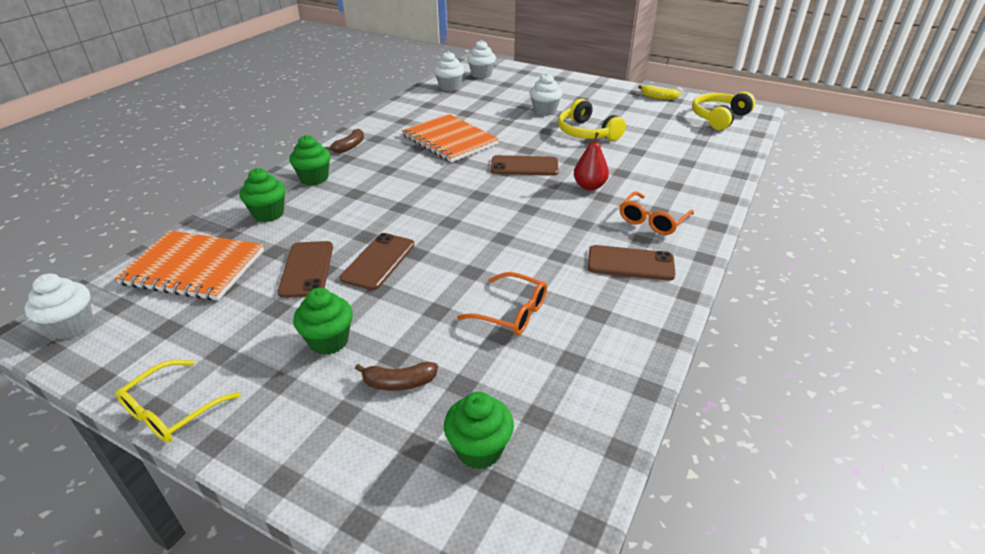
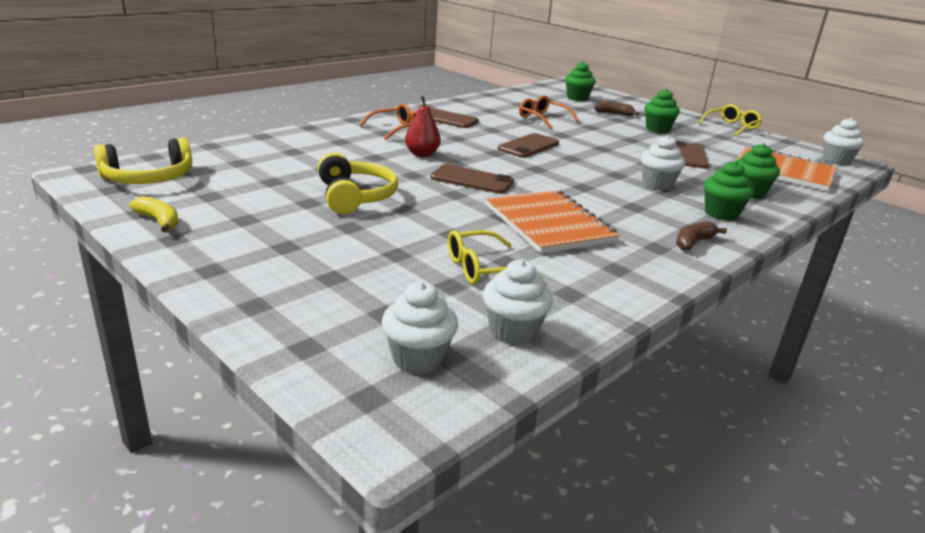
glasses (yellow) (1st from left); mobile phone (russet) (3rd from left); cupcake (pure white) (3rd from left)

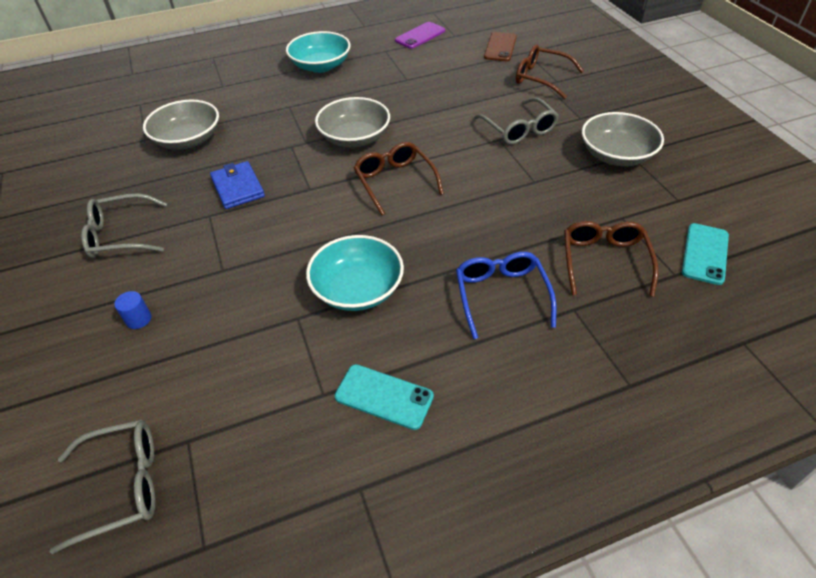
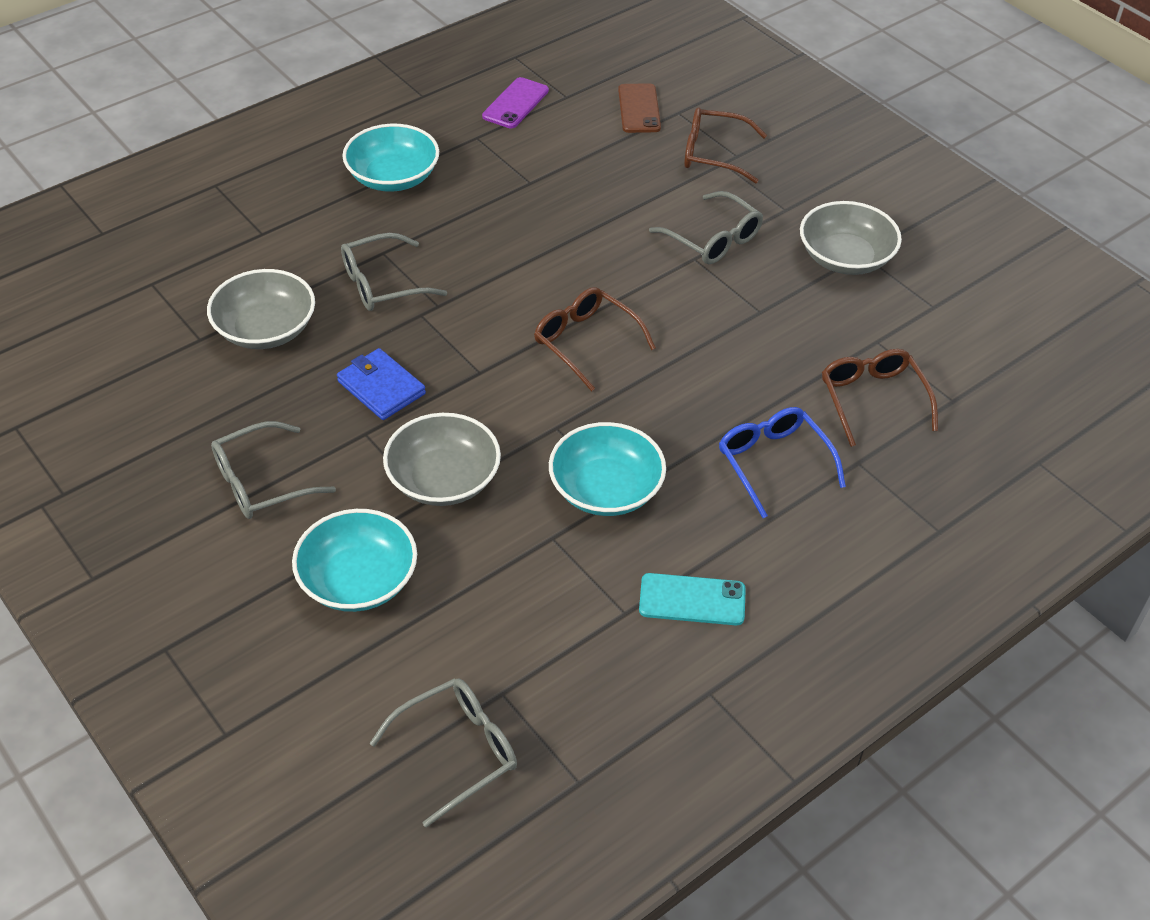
bowl (teal) (1st from left); glasses (gray) (2nd from left); bowl (gray) (2nd from left); mobile phone (teal) (2nd from left in the first image)

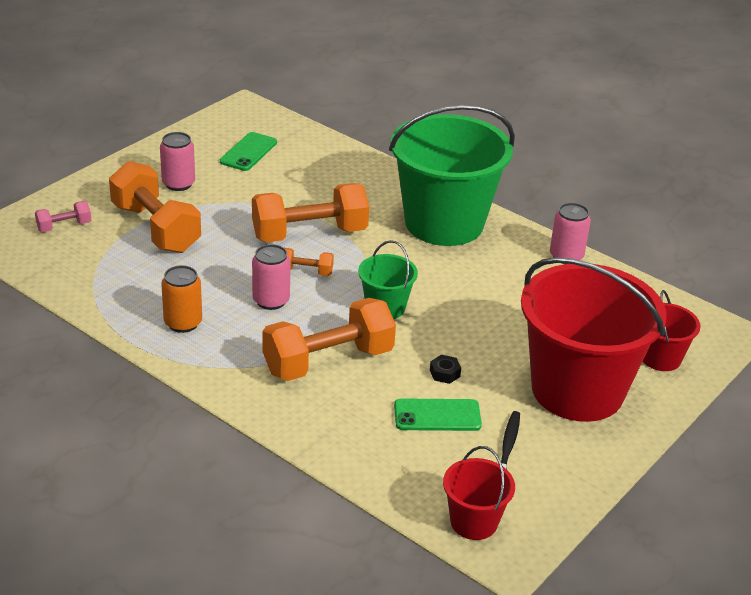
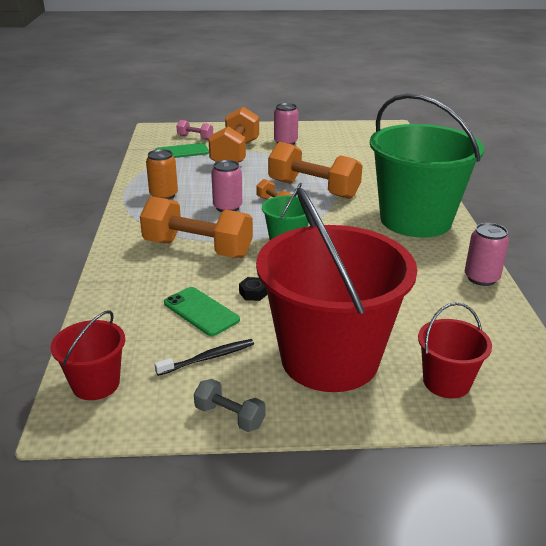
mobile phone (emerald) (1st from left); dumbbell (gray)

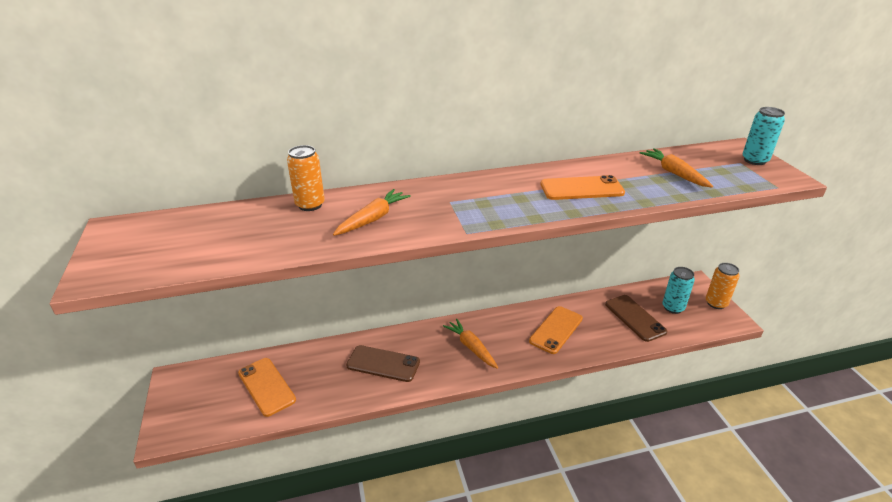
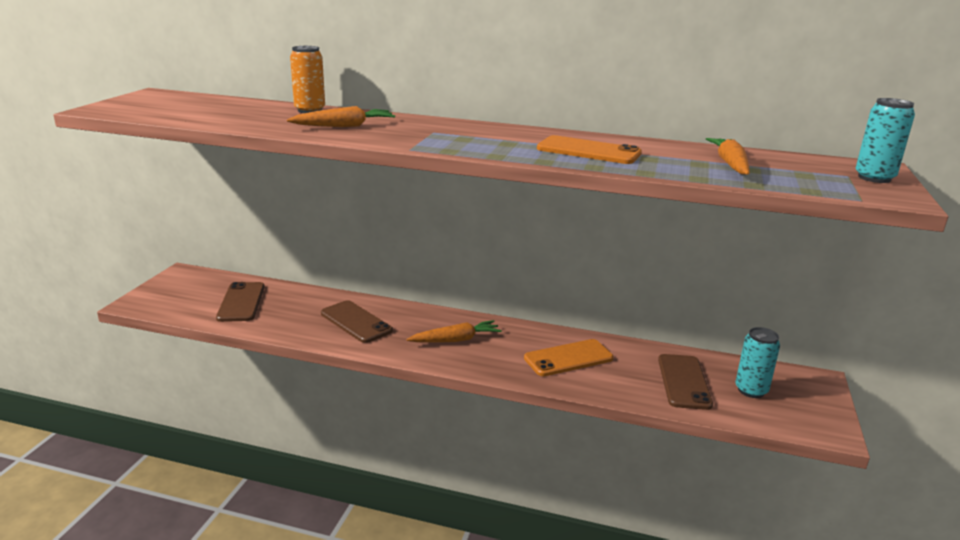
mobile phone (russet) (1st from left); toy carrot (bright orange) (2nd from left); soda can (bright orange) (2nd from left in the first image)

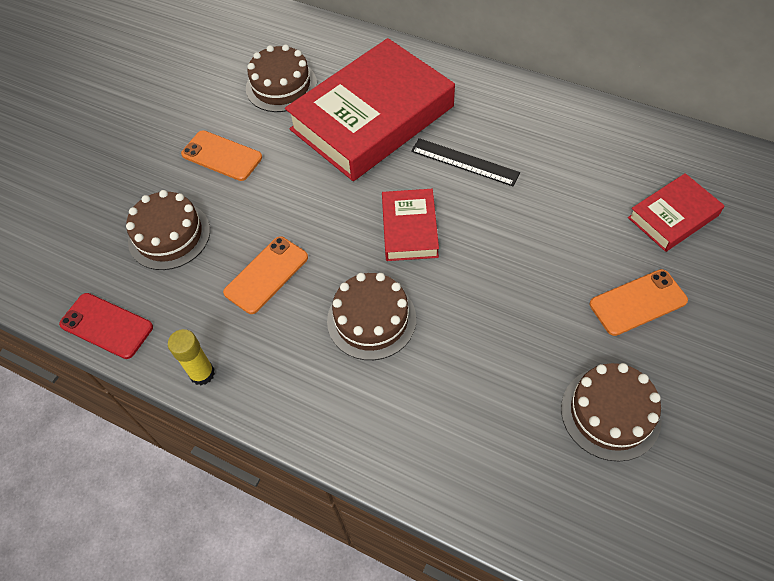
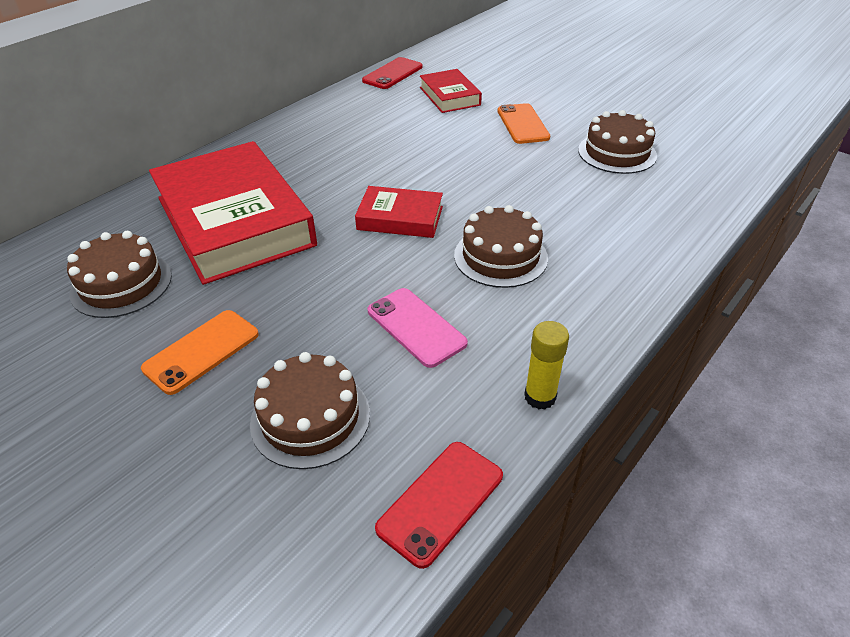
mobile phone (scarlet) (1st from left); mobile phone (rose-pink); ruler (ebony)

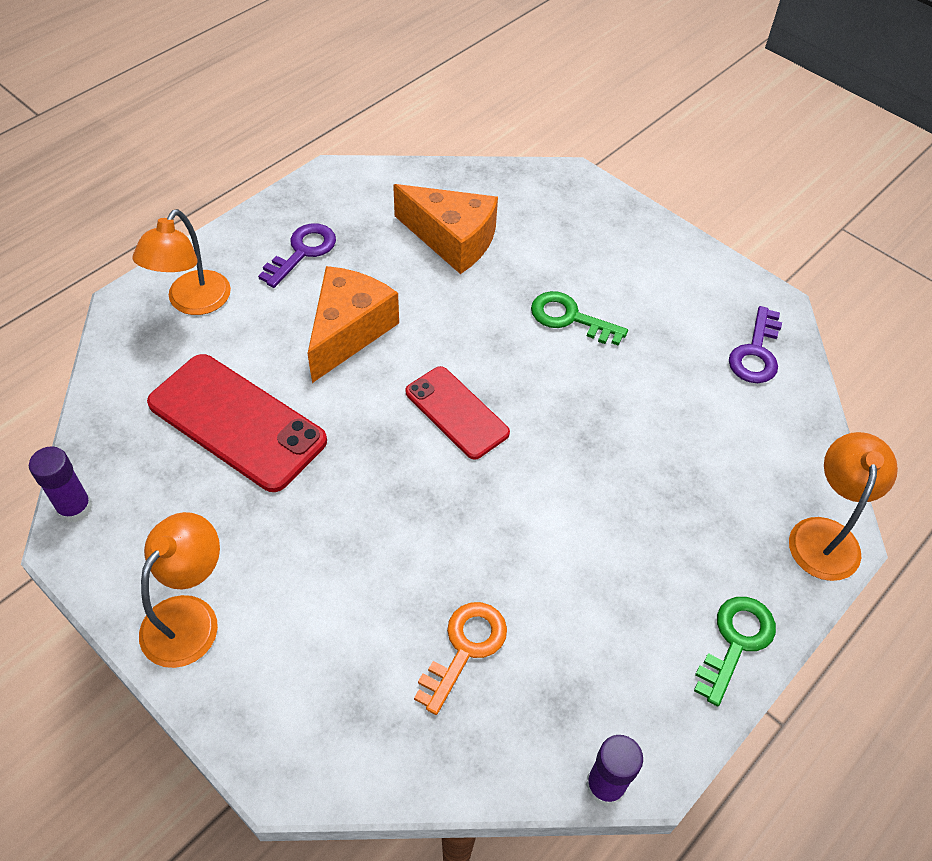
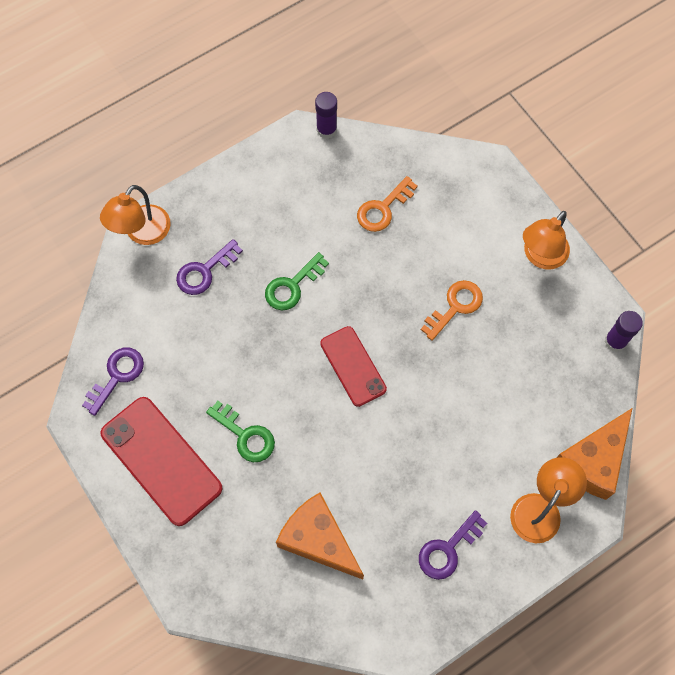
mobile phone (scarlet) (1st from left); key (royal purple) (2nd from left); key (emerald) (2nd from left); key (bright orange) (2nd from left); cheese (bright orange) (2nd from left)

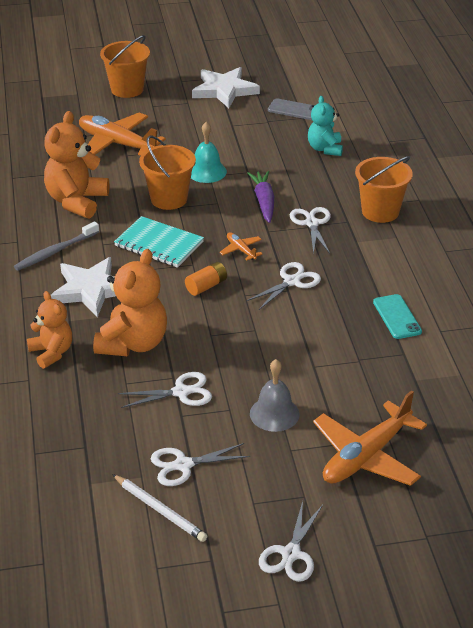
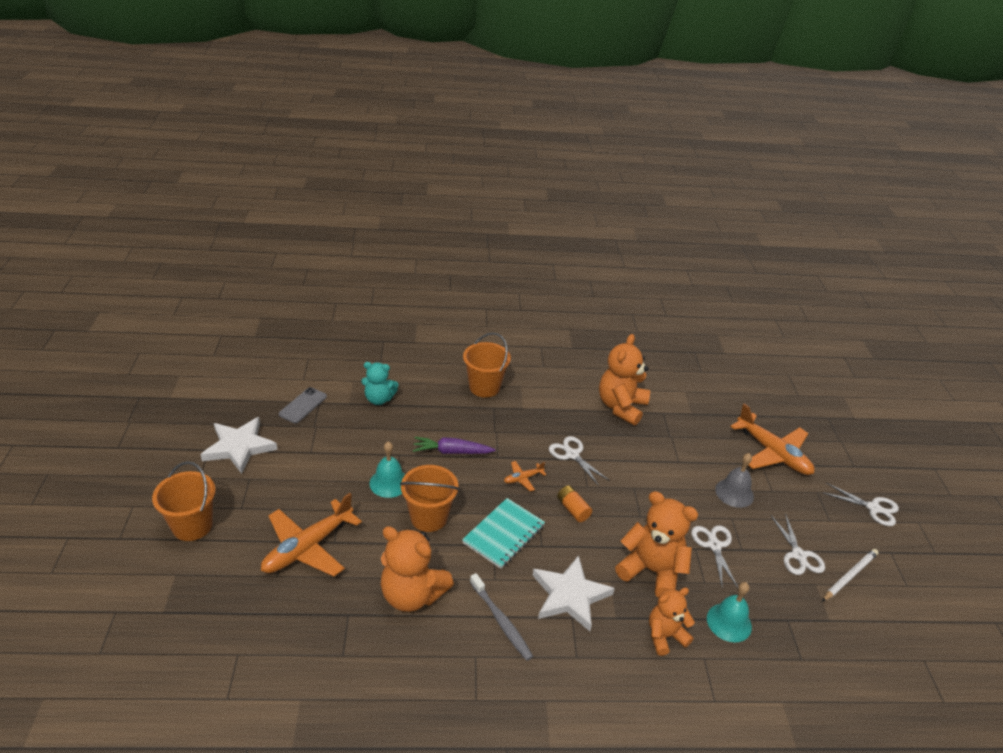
stuffed bear (bright orange) (2nd from left); hand bell (teal) (2nd from left); scissors (pure white) (5th from left in the first image)

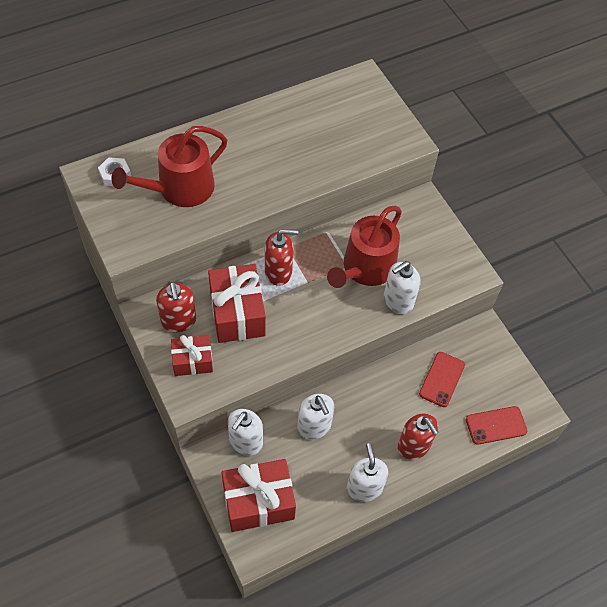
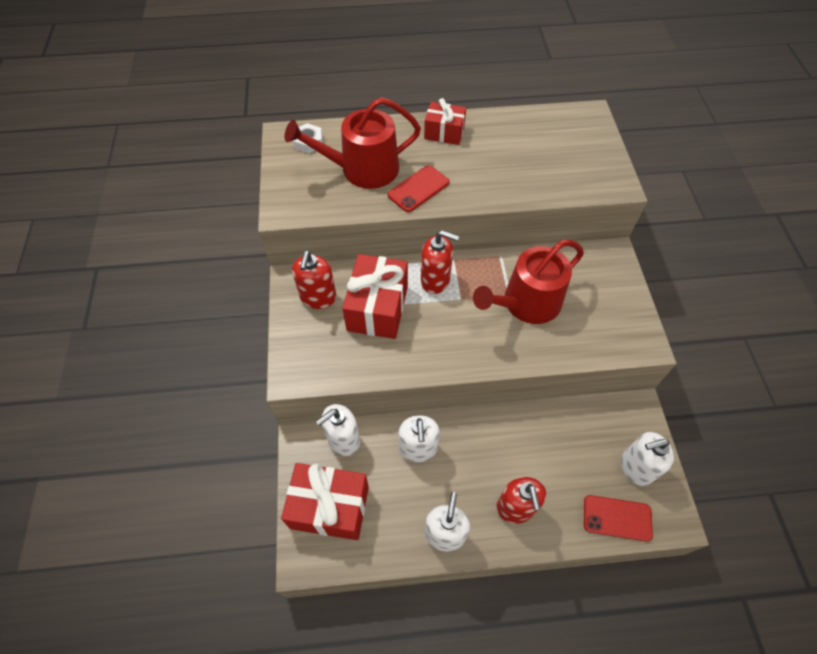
mobile phone (scarlet) (1st from left); wrapped gift (scarlet) (3rd from left); soap dispenser (pure white) (4th from left)

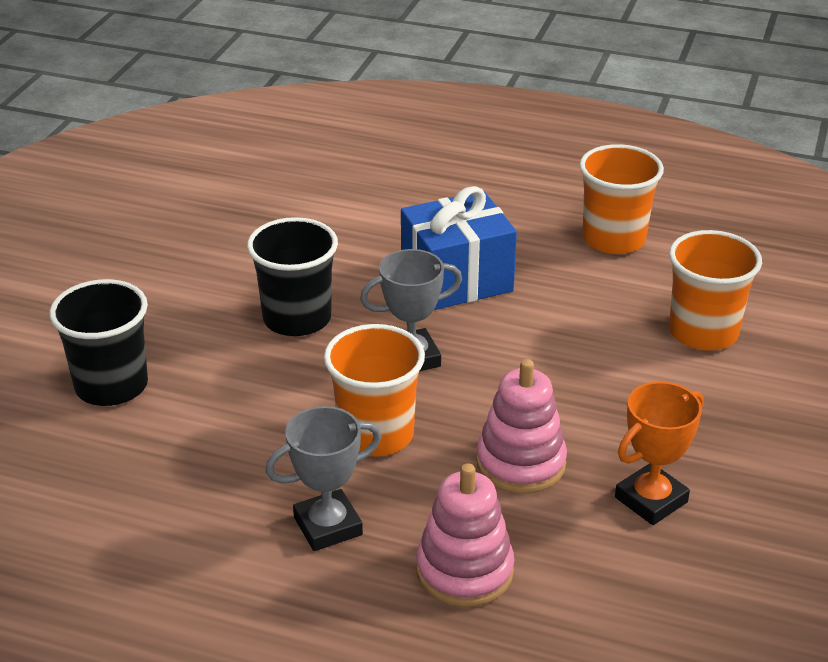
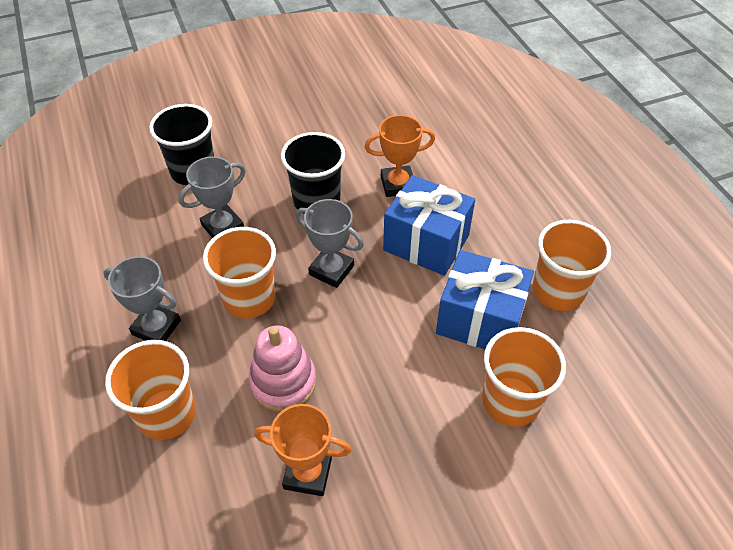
cup (bright orange) (1st from left); prize cup (gray) (2nd from left); prize cup (bright orange) (2nd from left); wrapped gift (royal blue) (2nd from left)

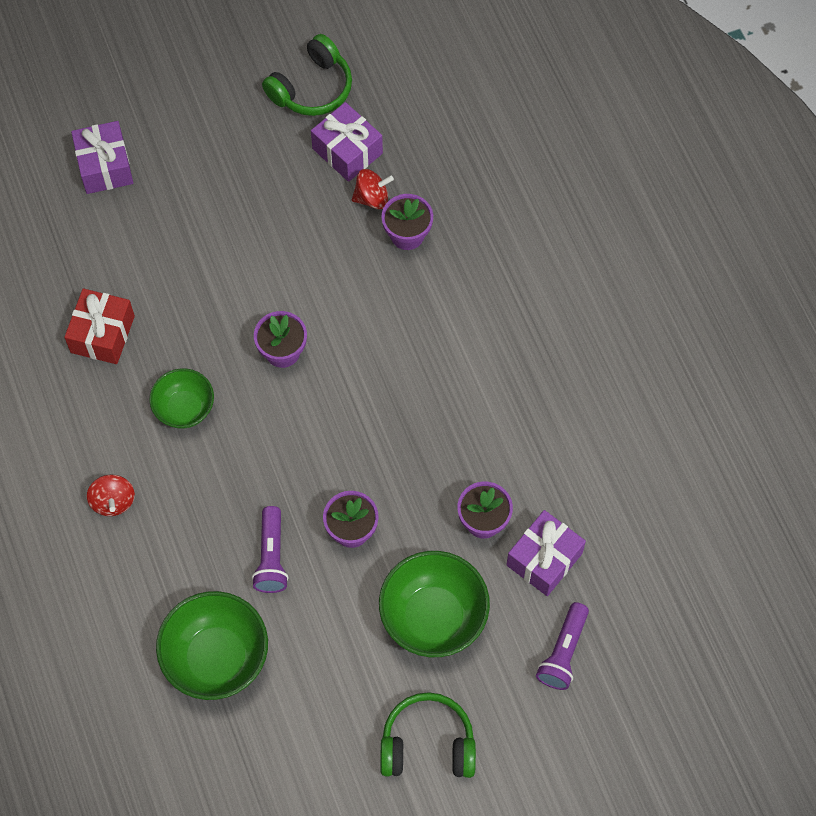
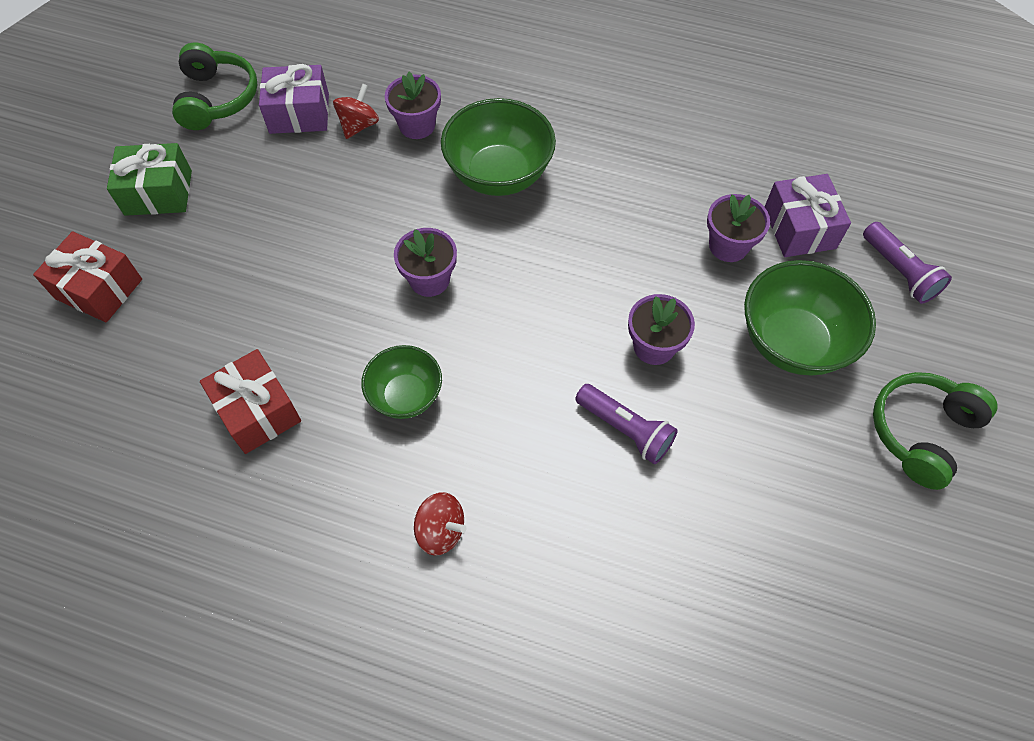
wrapped gift (scarlet) (1st from left); wrapped gift (emerald); bowl (emerald) (2nd from left)

